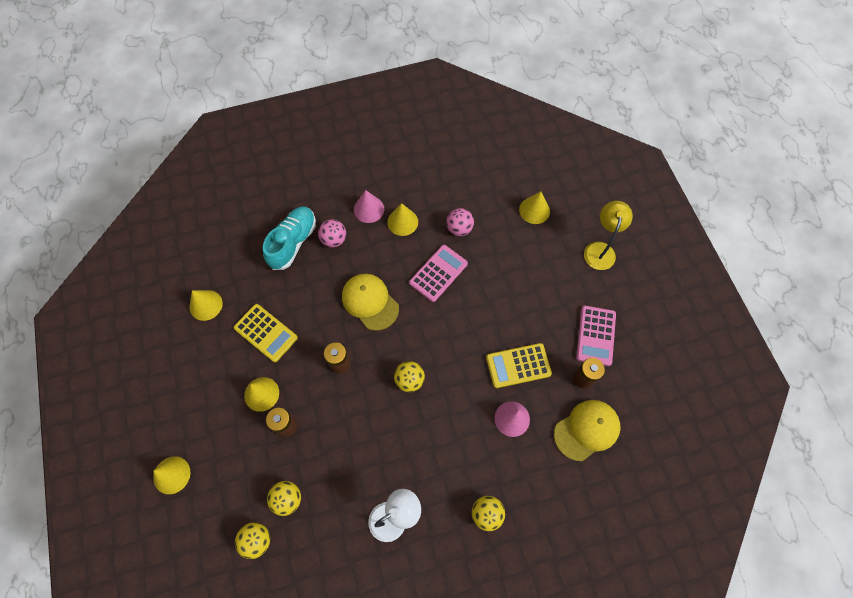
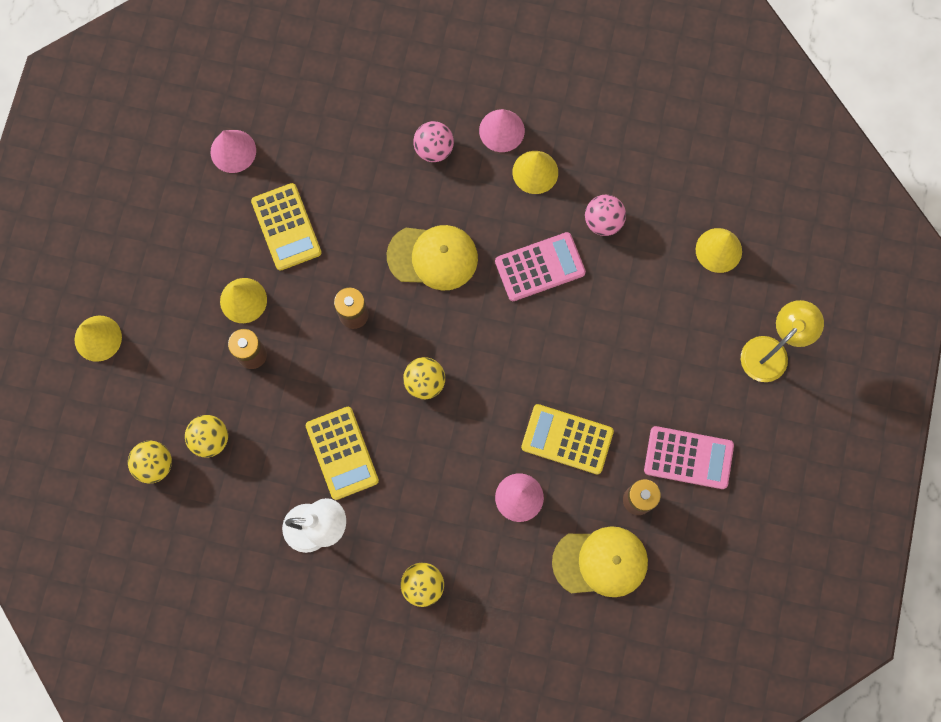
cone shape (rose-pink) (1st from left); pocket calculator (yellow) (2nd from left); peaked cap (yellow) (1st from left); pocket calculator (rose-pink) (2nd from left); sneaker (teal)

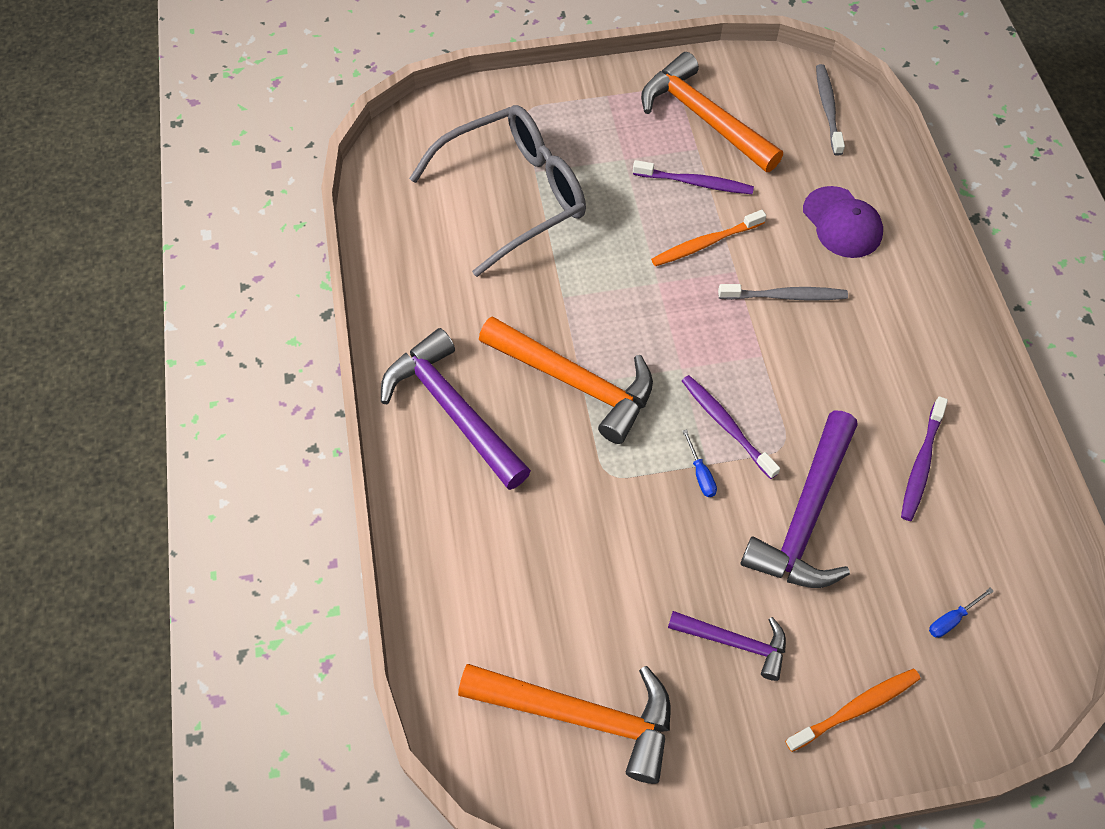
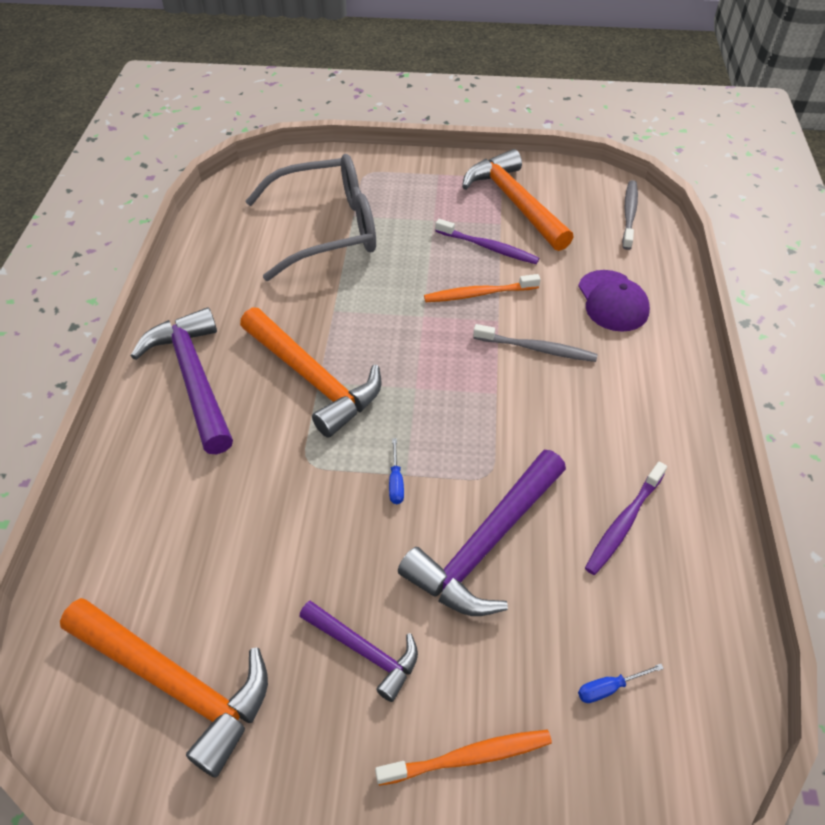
toothbrush (royal purple) (2nd from left in the first image)

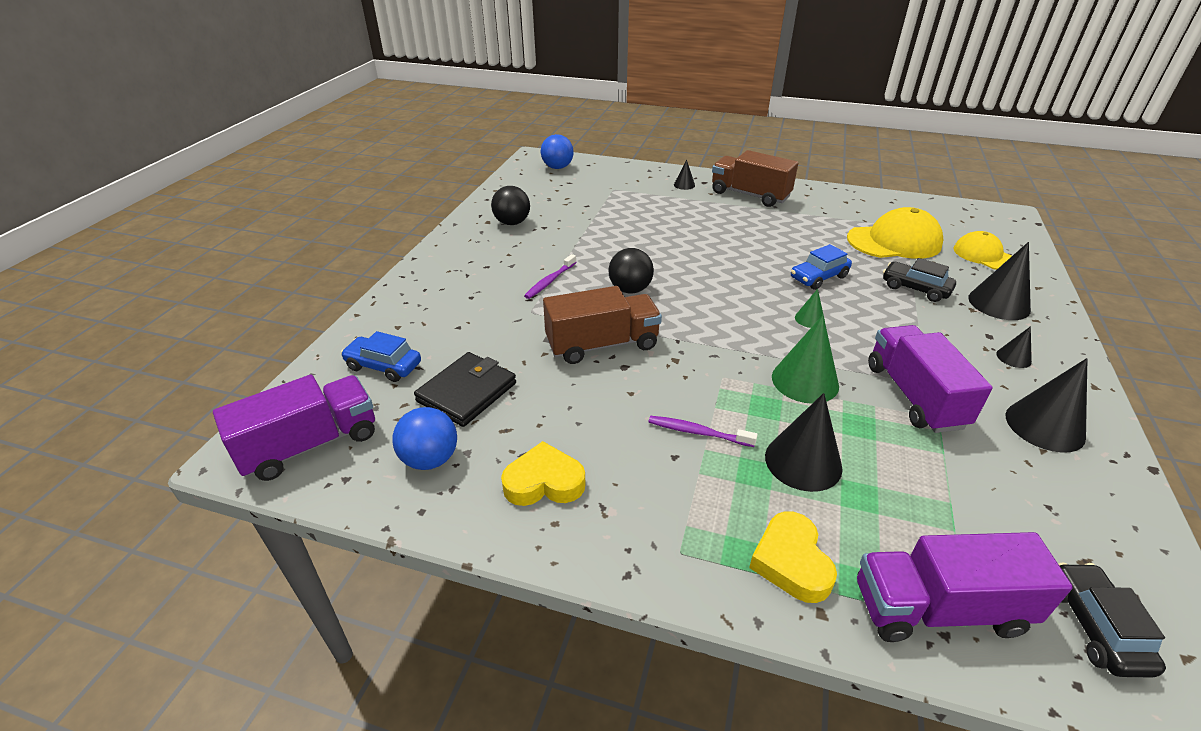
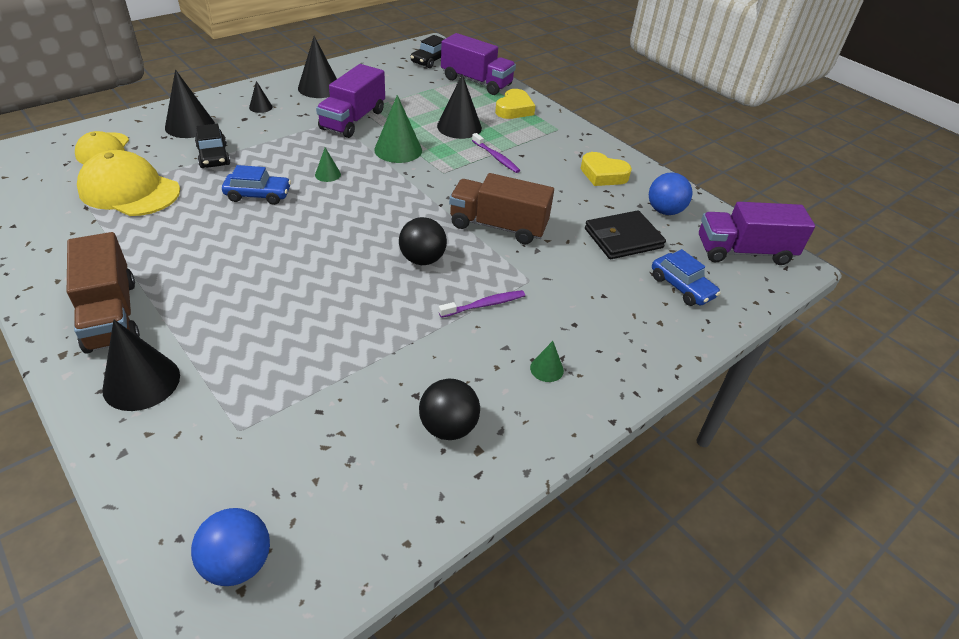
cone shape (ebony) (1st from left); cone shape (emerald) (3rd from left)

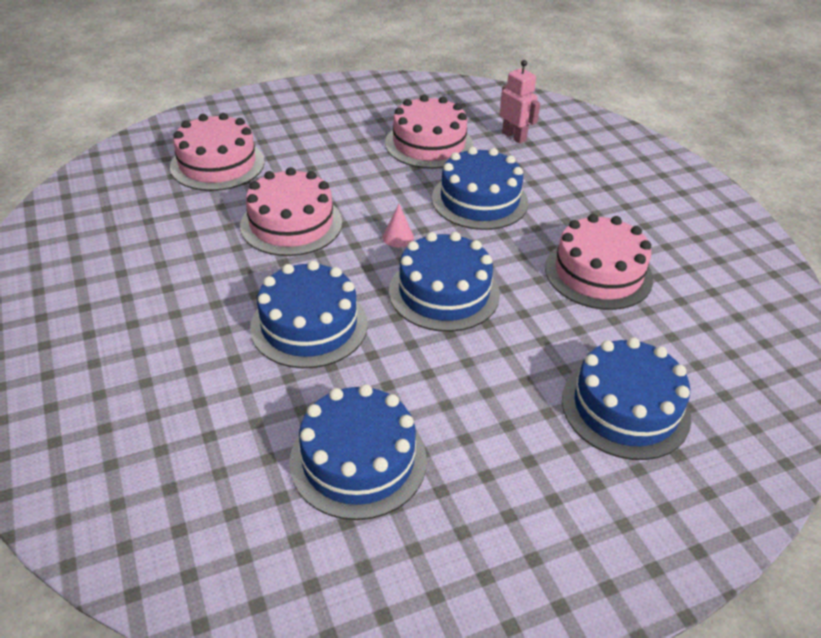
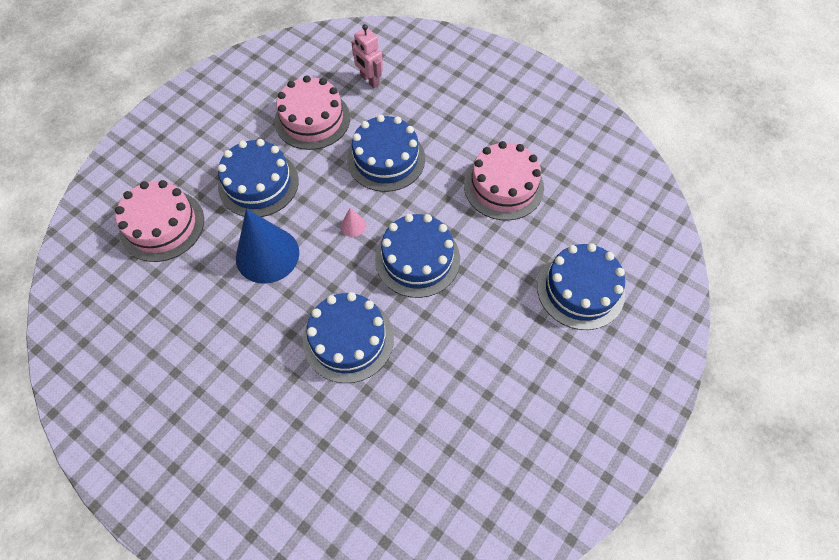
layer cake (royal blue) (1st from left); cone shape (royal blue); robot (rose-pink)

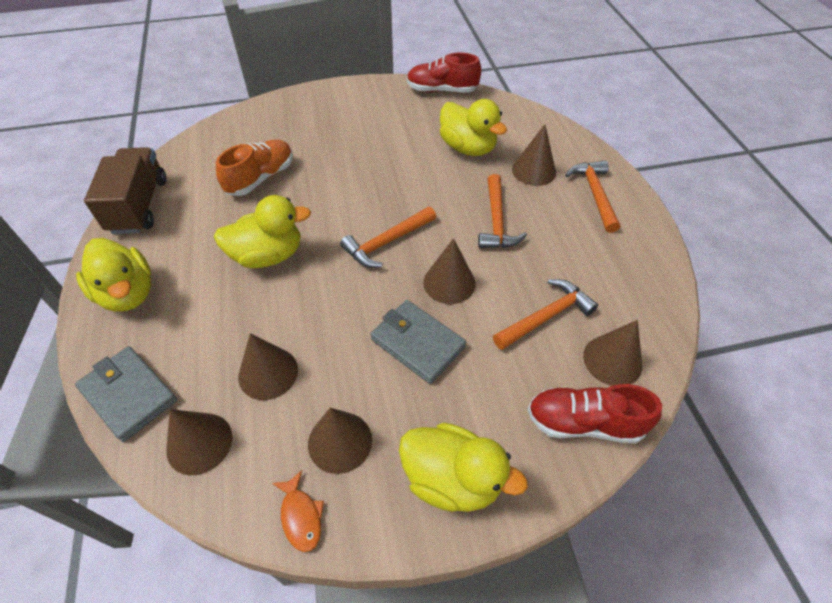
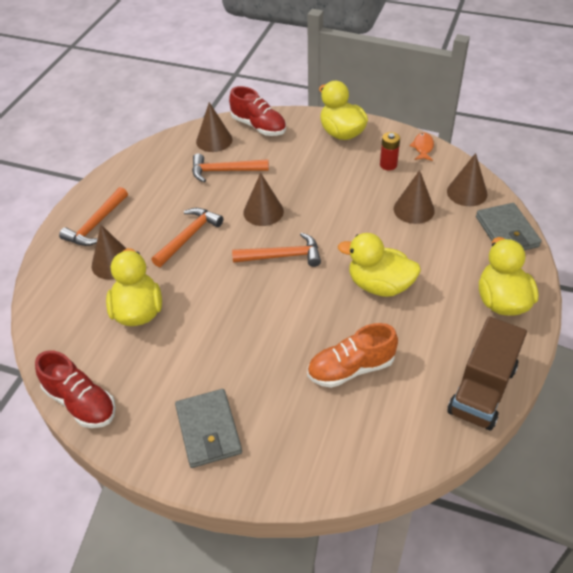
billfold (gray) (1st from left); power cell (scarlet)

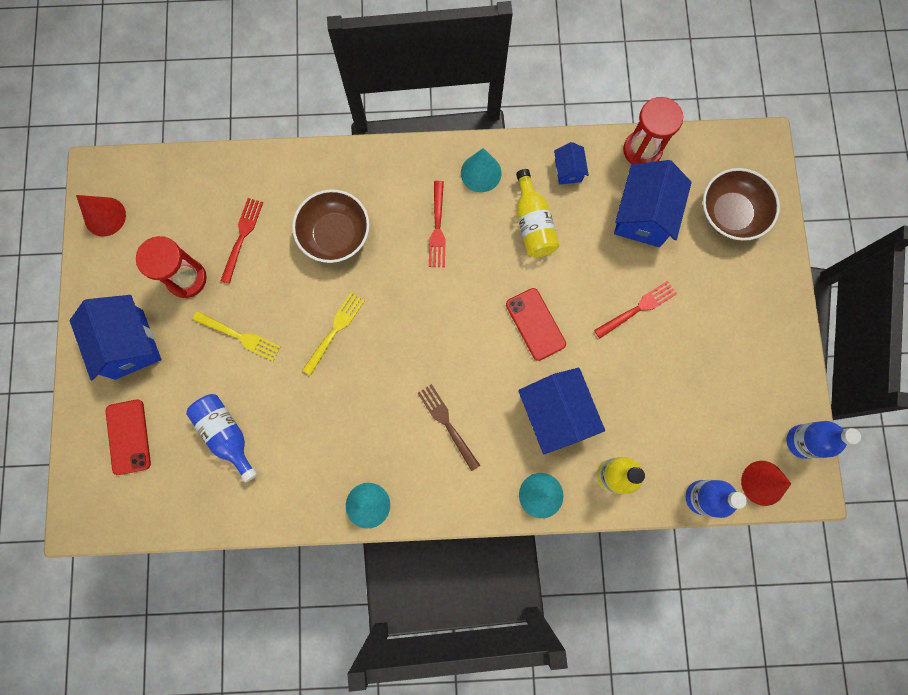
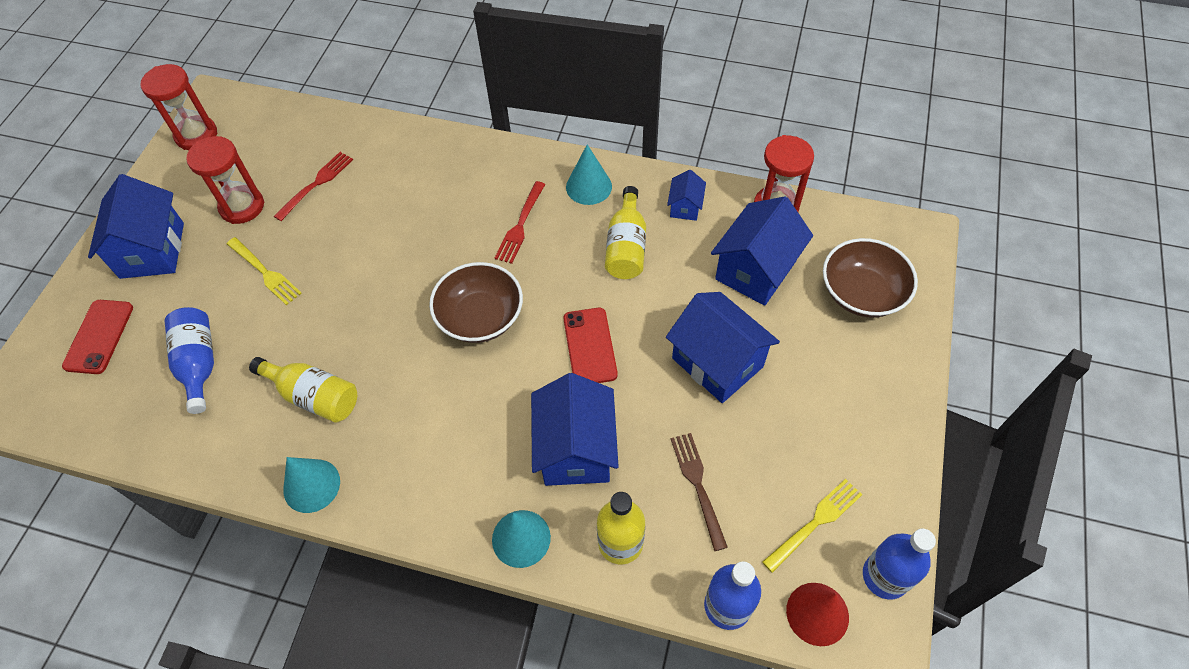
hourglass (scarlet) (1st from left); bottle (yellow) (1st from left); bowl (russet) (1st from left); cottage (royal blue) (4th from left); fork (russet); fork (yellow) (2nd from left)

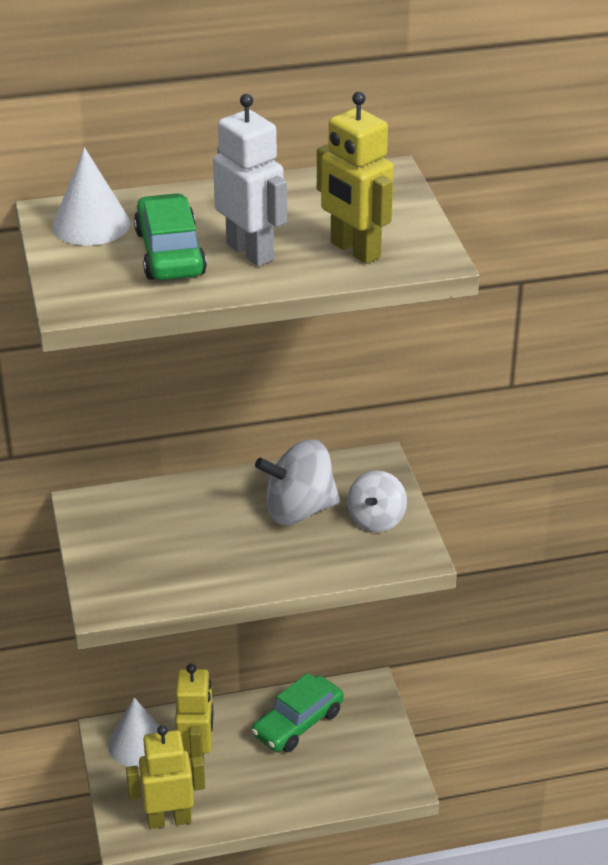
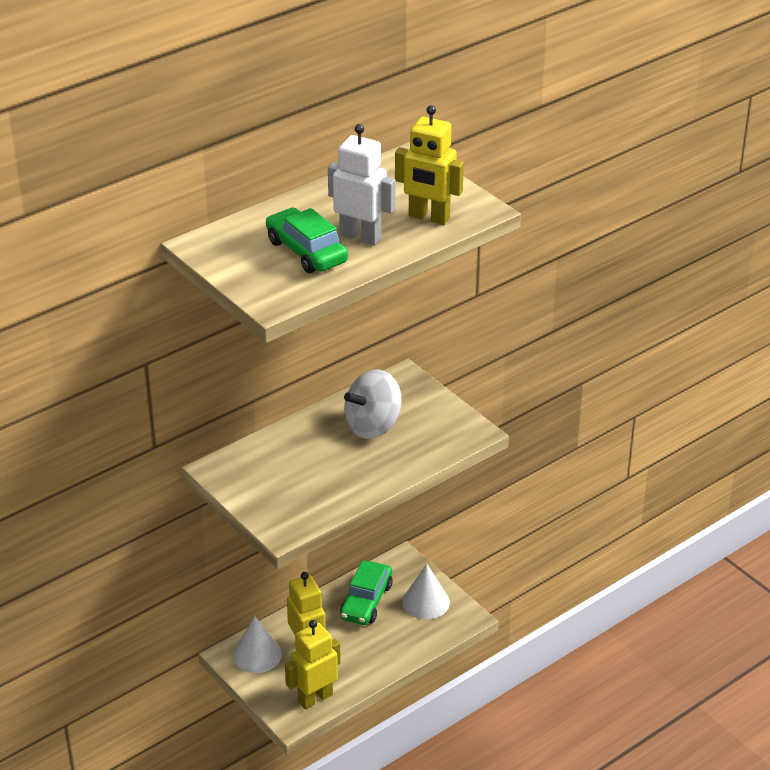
cone shape (pure white) (2nd from left); whirligig (pure white) (2nd from left in the first image)

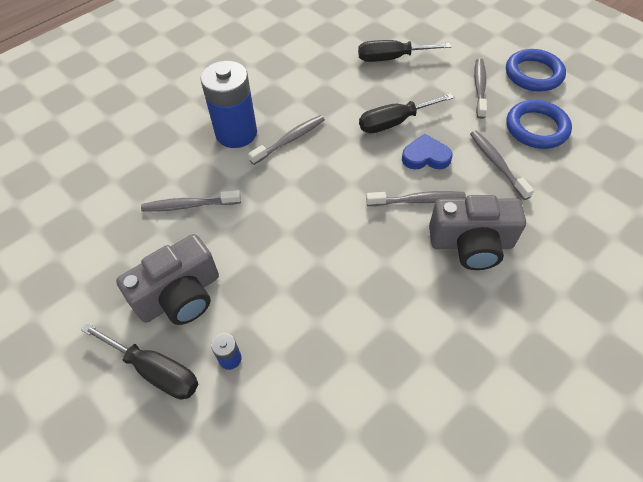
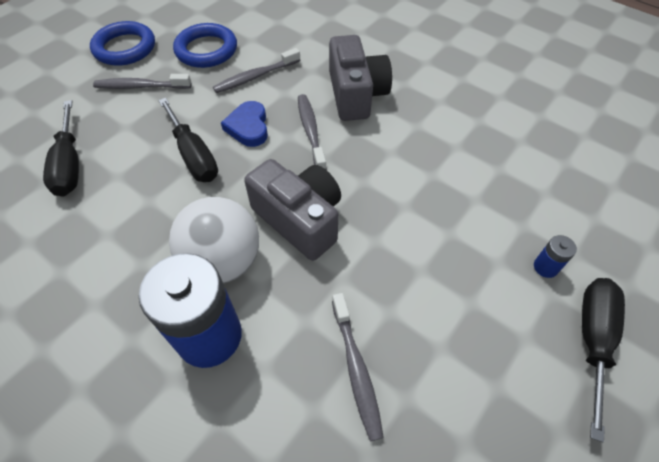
play ball (pure white); compact camera (gray) (1st from left)

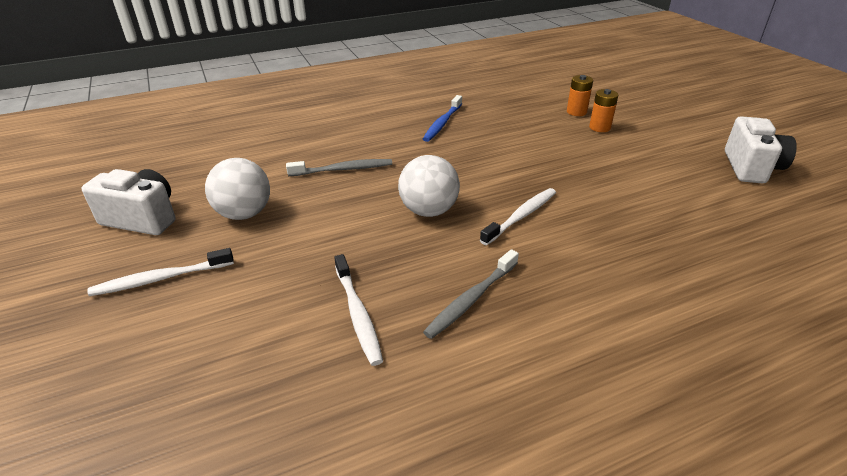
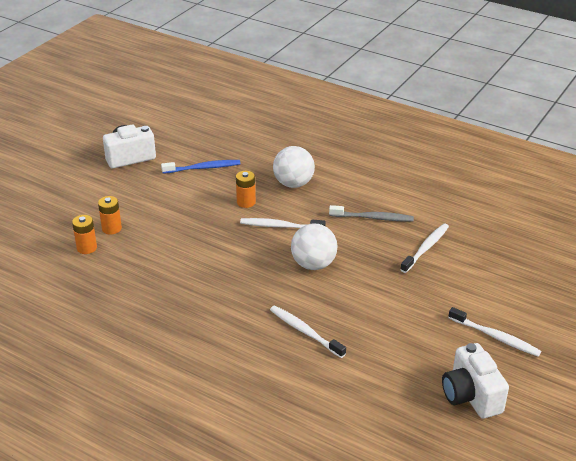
toothbrush (royal blue); power cell (bright orange) (3rd from left); toothbrush (pure white) (2nd from left); play ball (pure white) (1st from left)

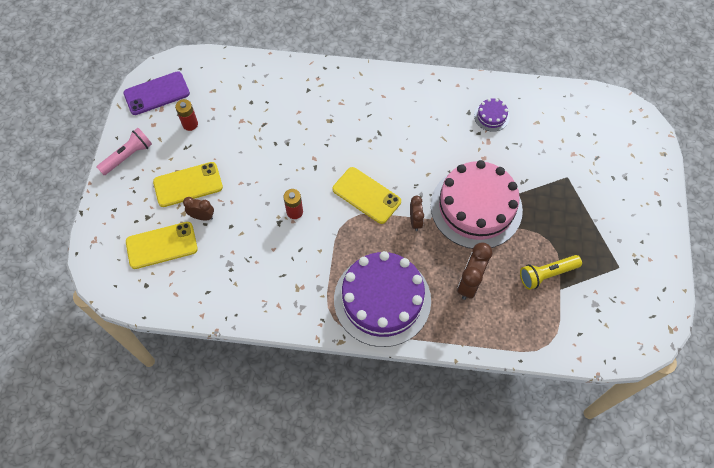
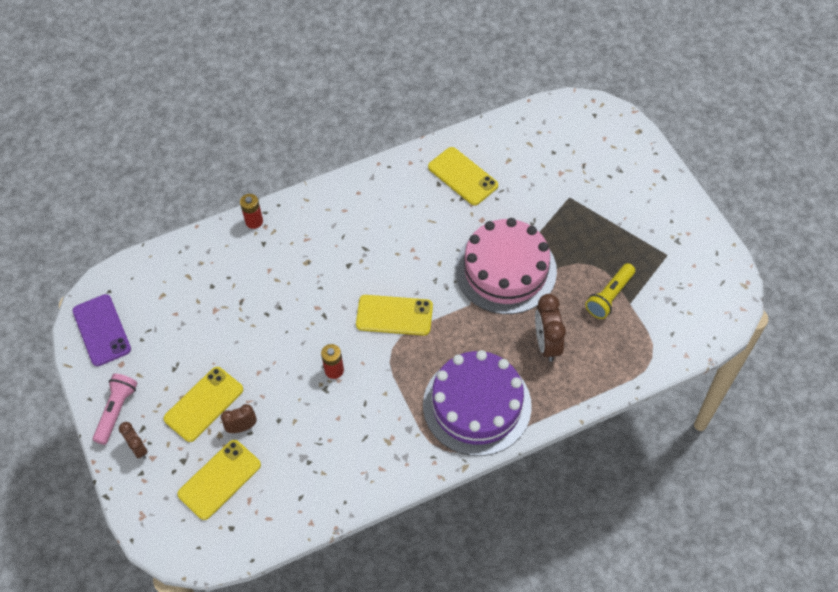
mobile phone (royal purple); bedside clock (russet) (1st from left); power cell (scarlet) (1st from left); mobile phone (yellow) (4th from left)

